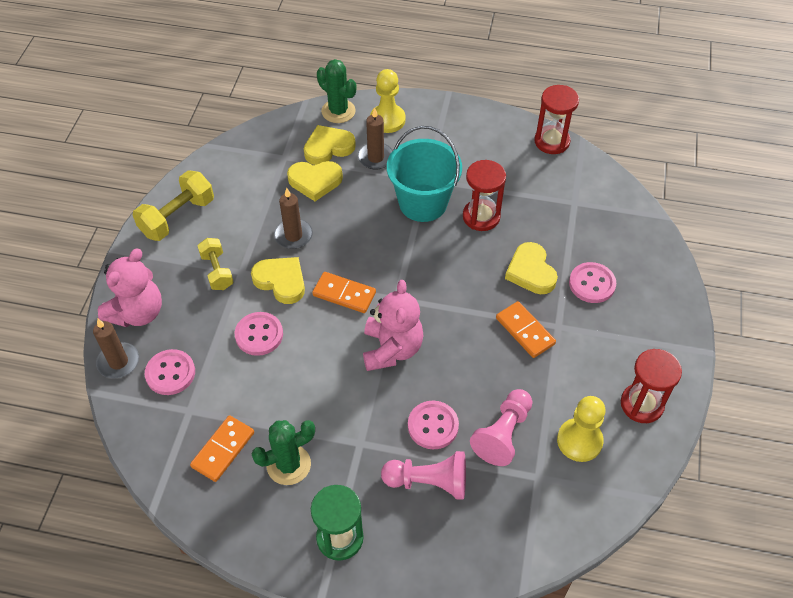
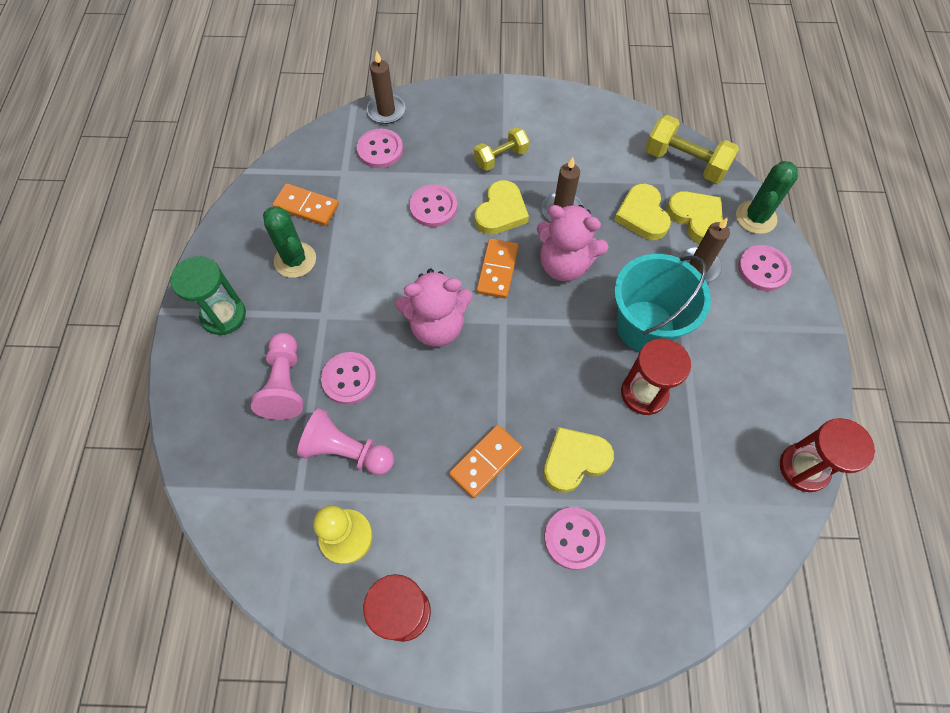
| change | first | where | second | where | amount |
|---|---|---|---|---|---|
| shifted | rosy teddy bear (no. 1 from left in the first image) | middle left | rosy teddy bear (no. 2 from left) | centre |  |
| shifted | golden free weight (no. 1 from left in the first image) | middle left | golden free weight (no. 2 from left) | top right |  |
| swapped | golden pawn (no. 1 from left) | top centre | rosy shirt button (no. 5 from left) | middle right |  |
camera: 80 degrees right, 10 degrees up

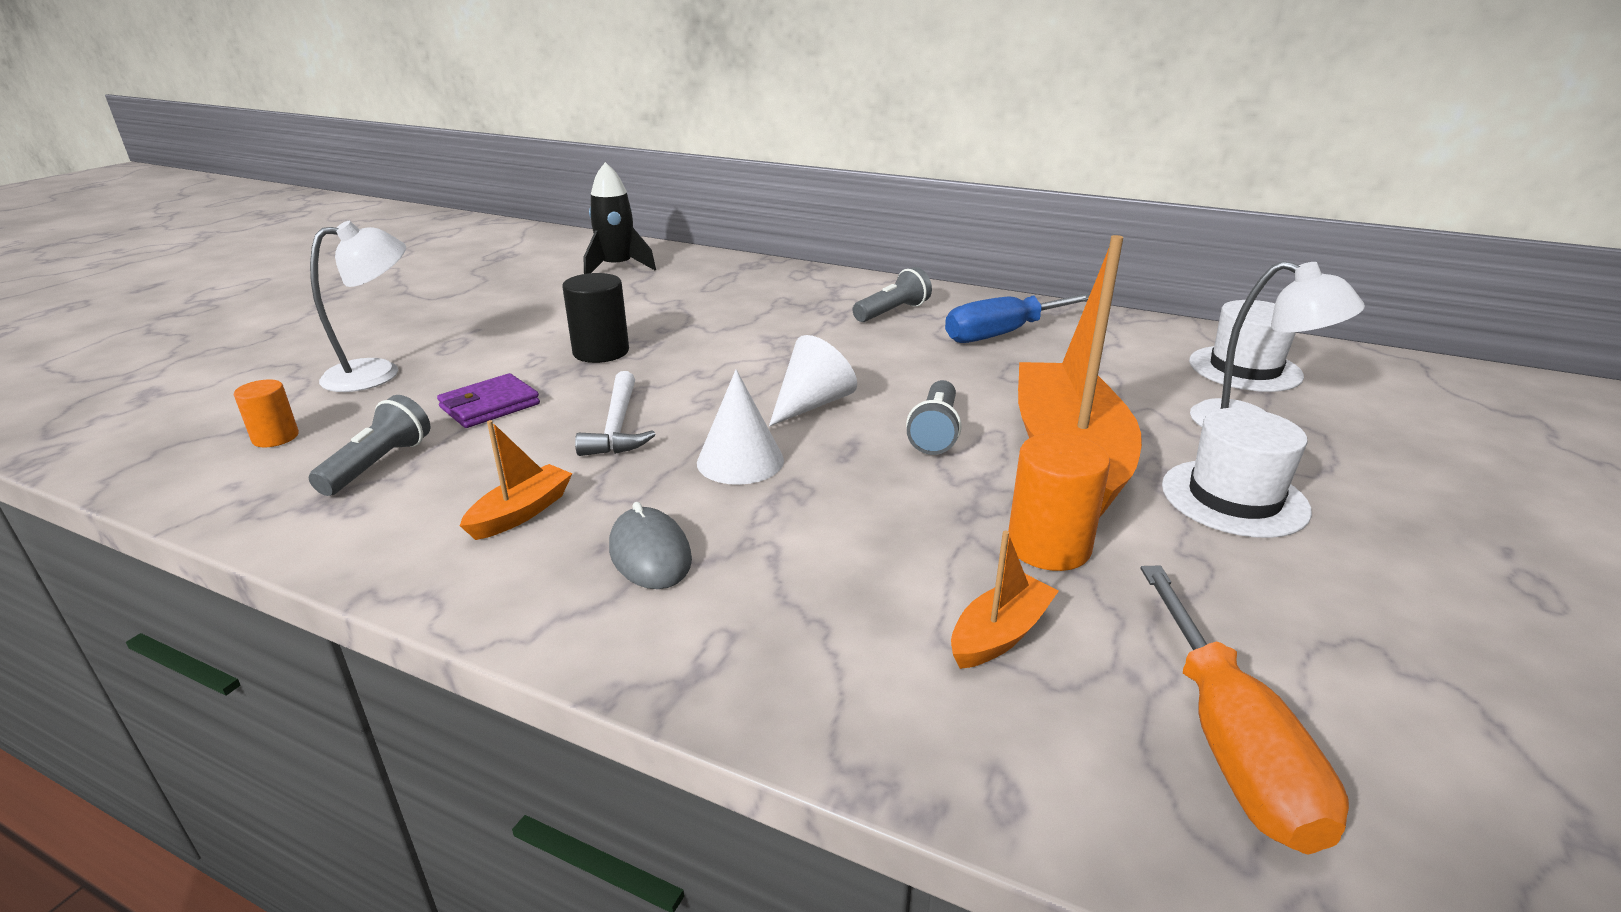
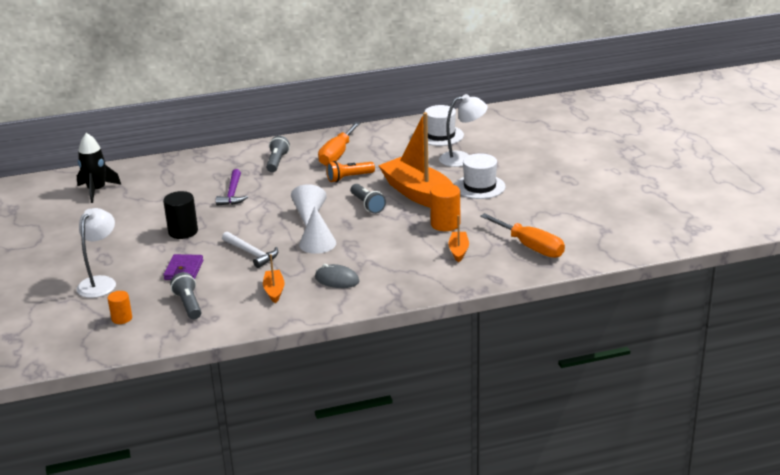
| change | first | where | second | where | amount |
|---|---|---|---|---|---|
| repainted | blue hand screwdriver | centre | bright orange hand screwdriver (no. 1 from left) | top centre |  |
| new |  |  | purple hammer | middle left |  |
| new |  |  | bright orange flashlight | centre |  |
camera: 40 degrees left, 0 degrees up

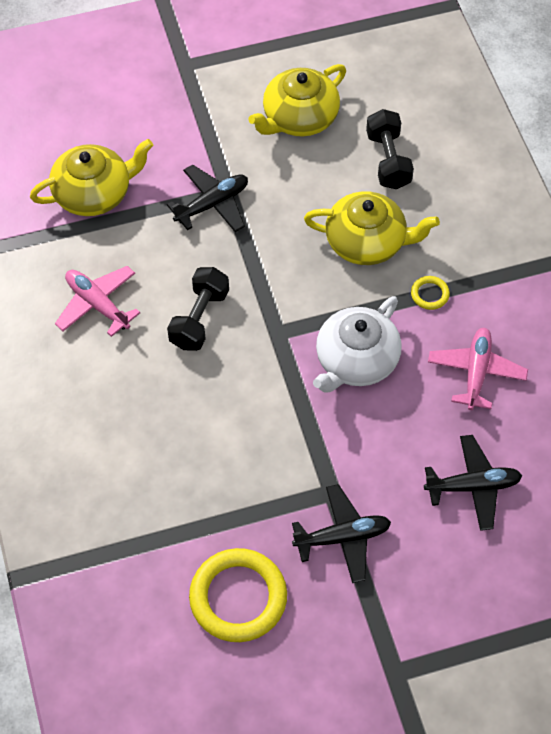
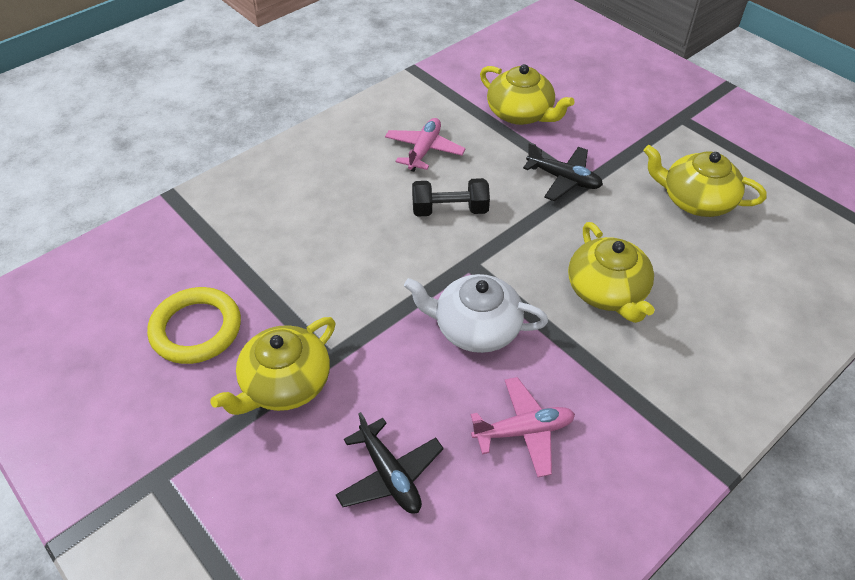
| change | first | where | second | where | amount |
|---|---|---|---|---|---|
| swapped | black aeroplane (no. 2 from left) | bottom centre | golden china teapot (no. 1 from left) | middle left |  |
| gone | black free weight (no. 2 from left) | top right |  |  |  |
| gone | golden ring (no. 2 from left) | middle right |  |  |  |
camera: 65 degrees right, 10 degrees down

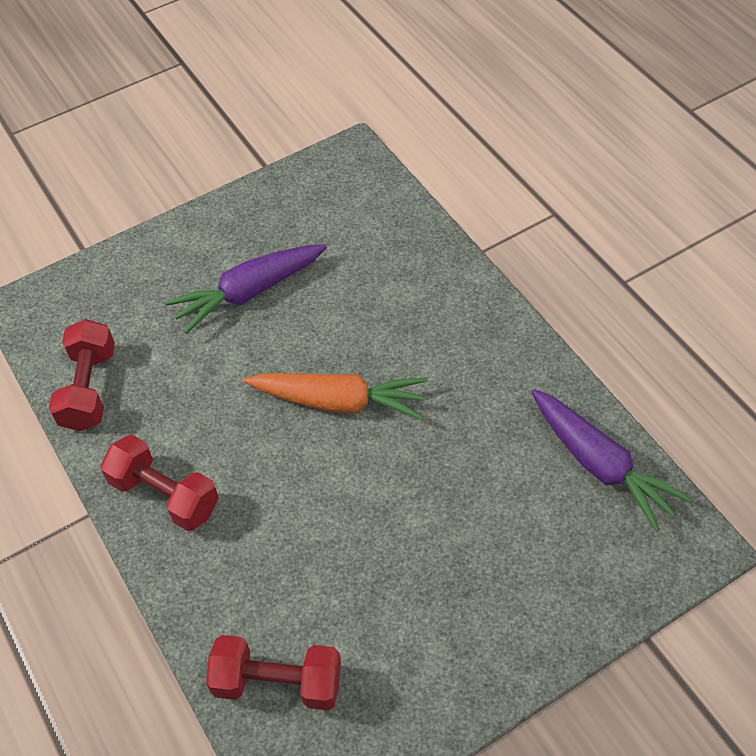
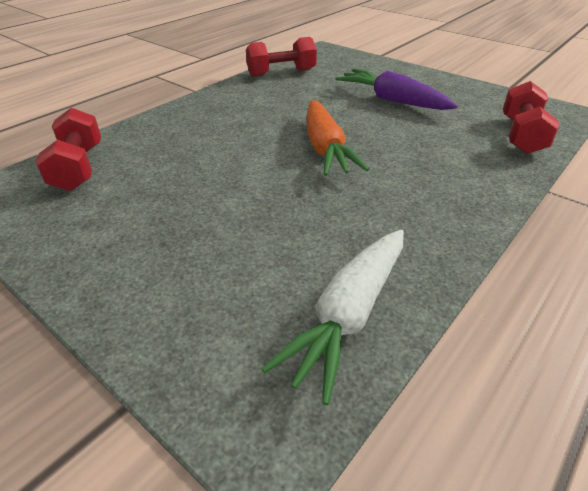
| change | first | where | second | where | amount |
|---|---|---|---|---|---|
| shifted | crimson free weight (no. 2 from left in the first image) | middle left | crimson free weight (no. 3 from left) | top right |  |
| repainted | purple toy carrot (no. 2 from left) | middle right | snow-white toy carrot | centre |  |
camera: 70 degrees right, 15 degrees down

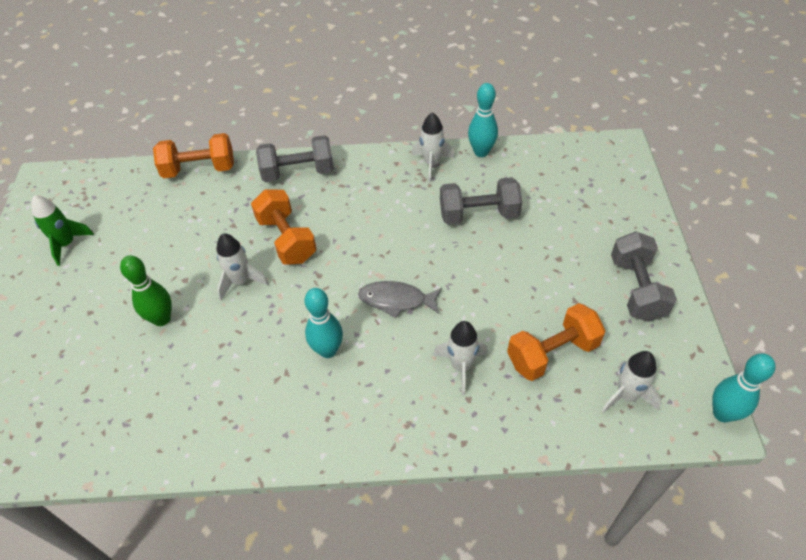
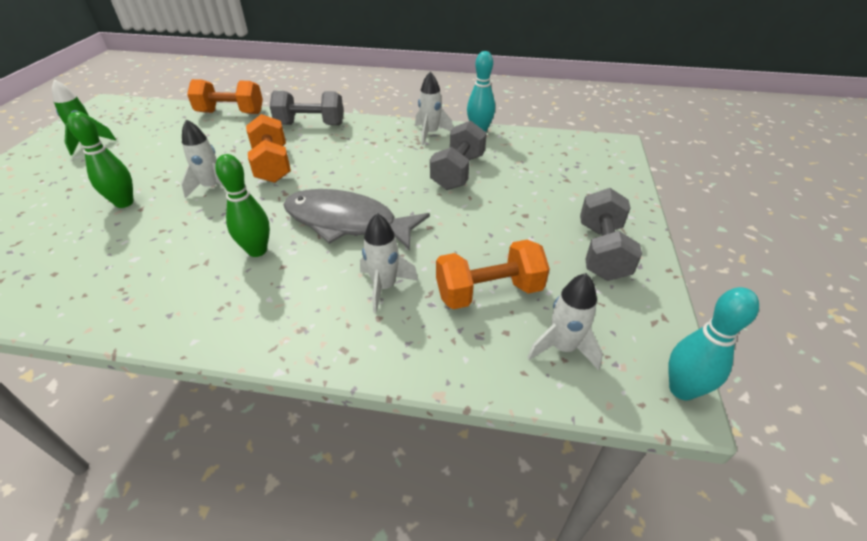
| change | first | where | second | where | amount |
|---|---|---|---|---|---|
| repainted | turquoise bowling pin (no. 1 from left) | centre | green bowling pin (no. 2 from left) | middle left |  |
| scaled | ash-grey toy fish | centre |  | centre | x1.71 |
| rotated | ash-grey free weight (no. 2 from left) | centre |  | top centre | 75 degrees counterclockwise |
camera: 10 degrees right, 10 degrees down

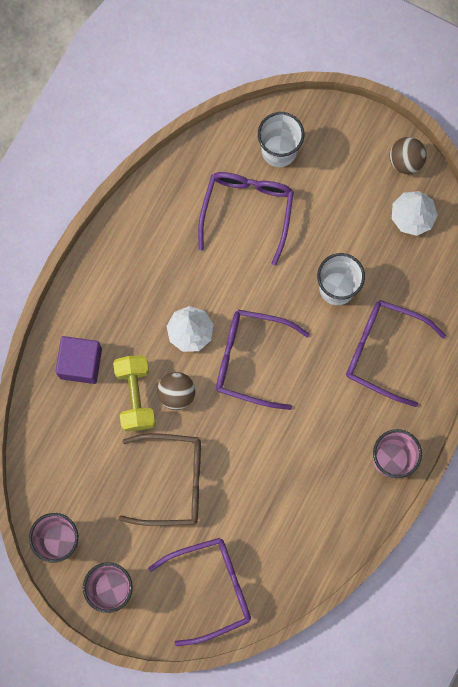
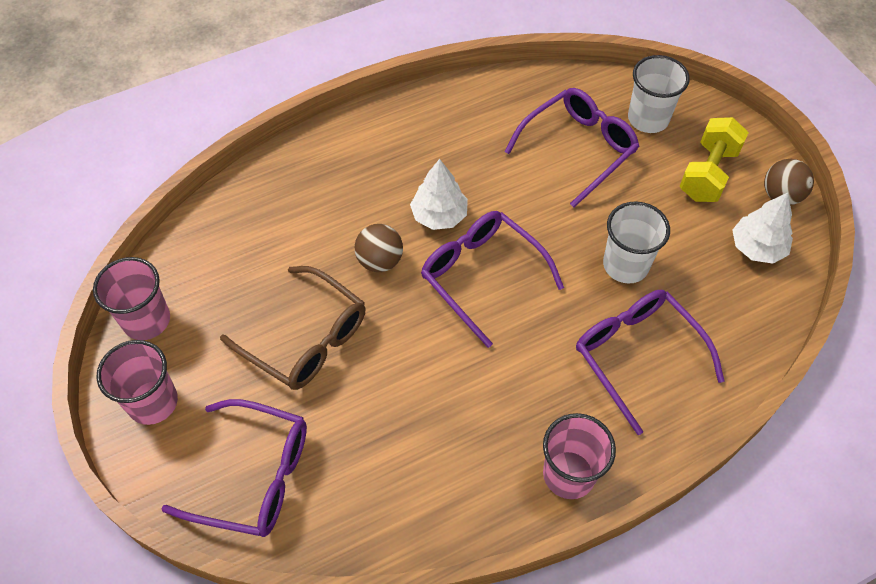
| change | first | where | second | where | amount |
|---|---|---|---|---|---|
| gone | purple block | middle left |  |  |  |
| shifted | golden free weight | middle left |  | top right |  |
camera: 35 degrees right, 20 degrees down

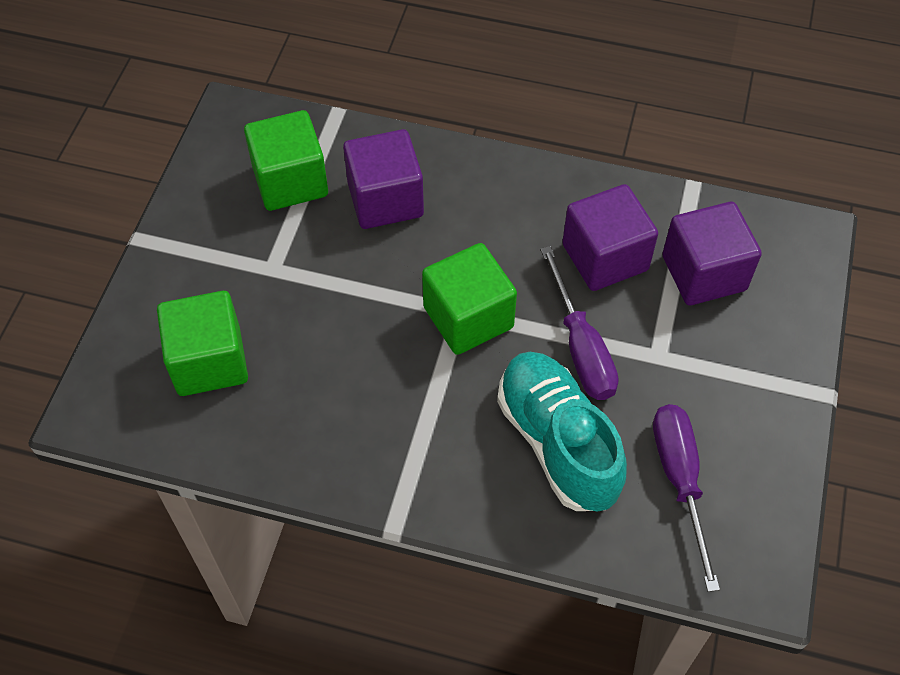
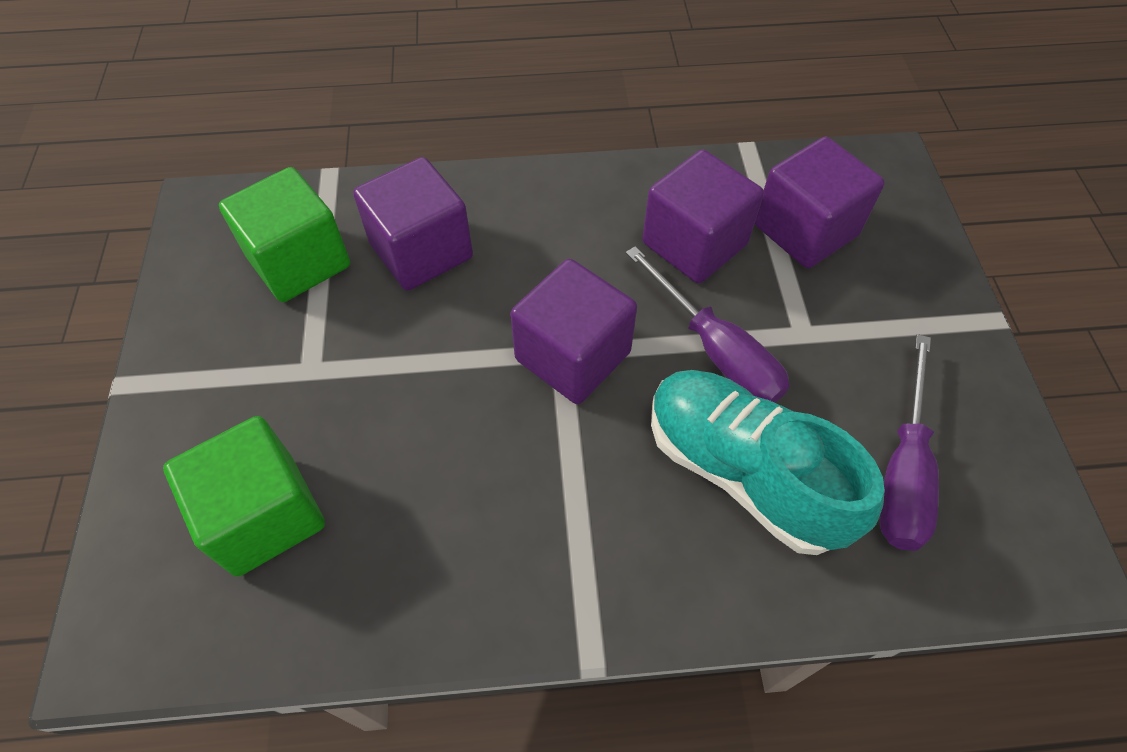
| change | first | where | second | where | amount |
|---|---|---|---|---|---|
| repainted | green block (no. 3 from left) | centre | purple block (no. 2 from left) | centre |  |
| rotated | purple hand screwdriver (no. 2 from left) | bottom right |  | middle right | 135 degrees counterclockwise |
camera: 20 degrees left, 0 degrees up

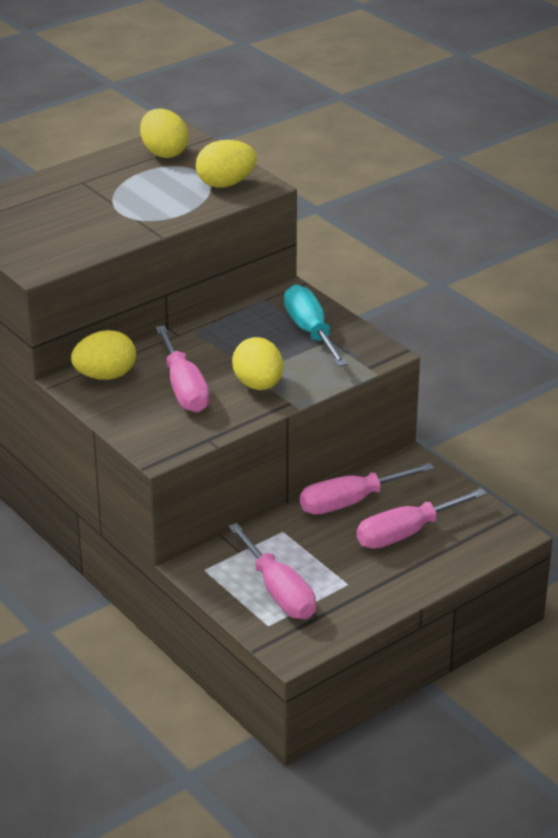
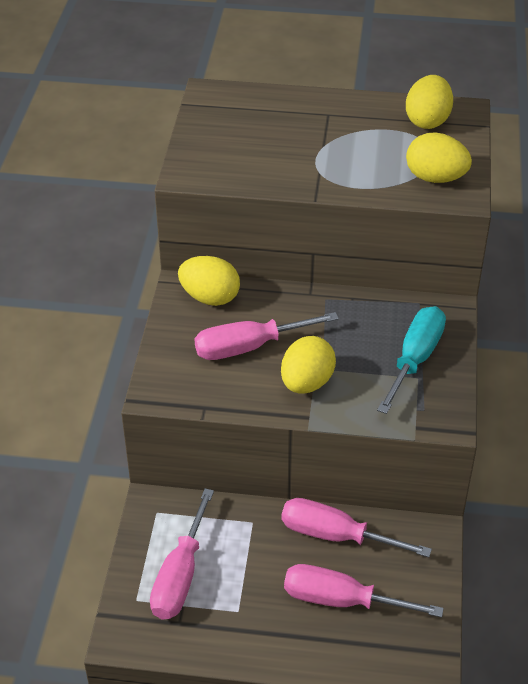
| change | first | where | second | where | amount |
|---|---|---|---|---|---|
| rotated | rosy hand screwdriver (no. 1 from left in the first image) | middle left | rosy hand screwdriver (no. 2 from left) | centre | 45 degrees clockwise |
camera: 45 degrees right, 10 degrees up

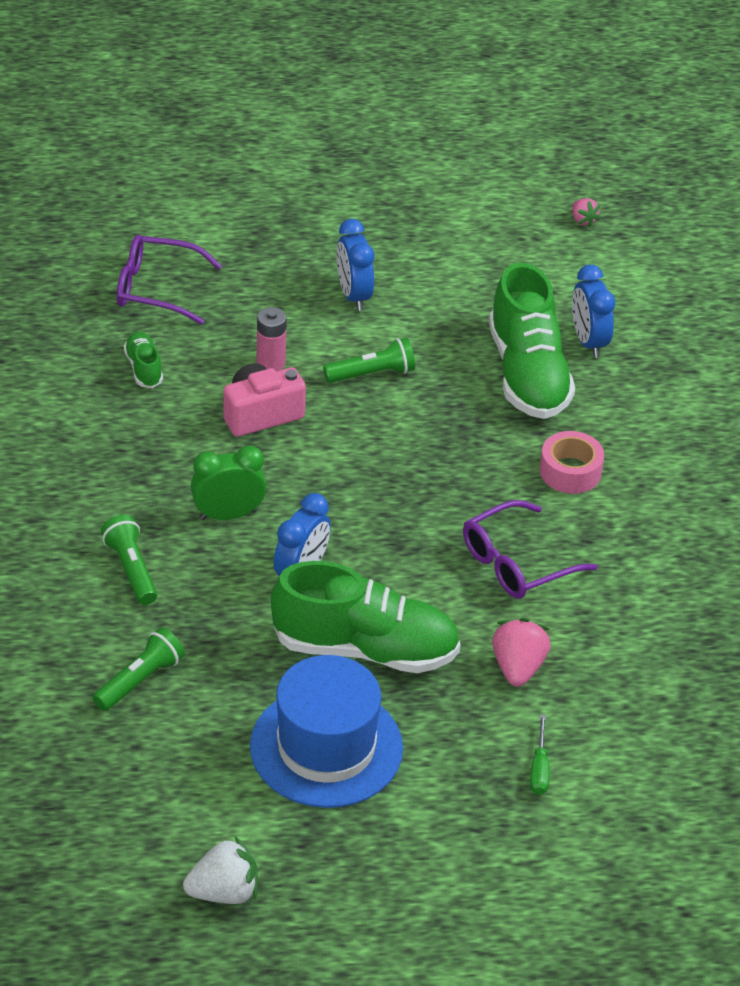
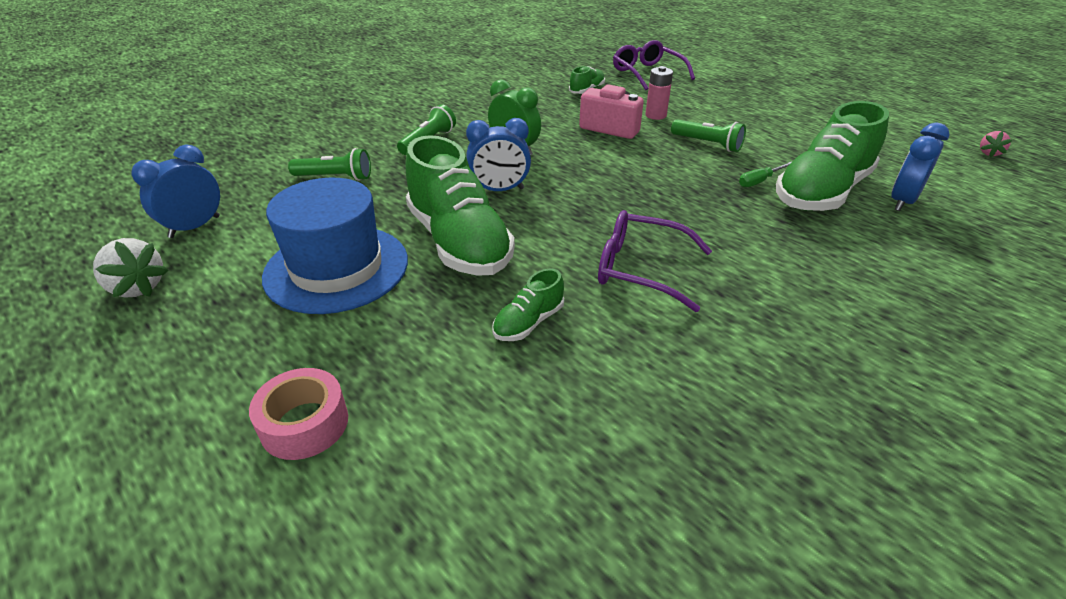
| change | first | where | second | where | amount |
|---|---|---|---|---|---|
| shifted | blue alarm clock (no. 2 from left in the first image) | top centre | blue alarm clock (no. 1 from left) | top left |  |
| swapped | rosy strawberry (no. 1 from left) | middle right | green sneaker (no. 2 from left) | centre |  |
| shifted | green hand screwdriver | bottom right |  | top right |  |
| shifted | rosy sticky tape | middle right |  | bottom left |  |
camera: 55 degrees right, 5 degrees down

